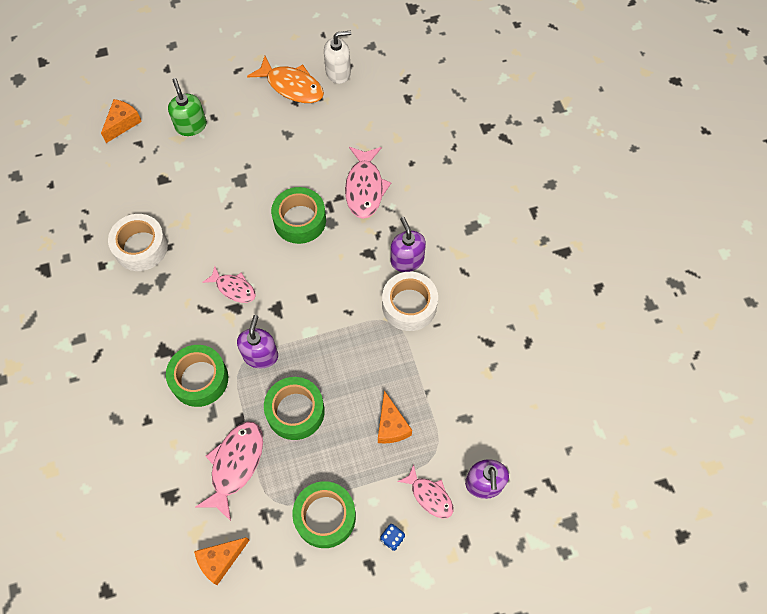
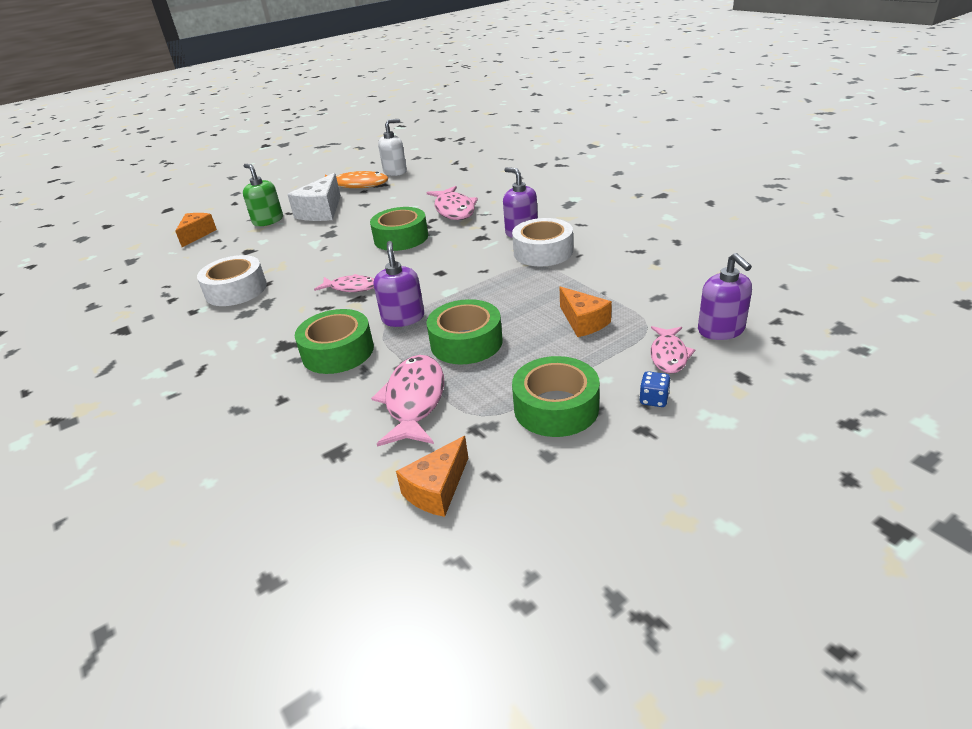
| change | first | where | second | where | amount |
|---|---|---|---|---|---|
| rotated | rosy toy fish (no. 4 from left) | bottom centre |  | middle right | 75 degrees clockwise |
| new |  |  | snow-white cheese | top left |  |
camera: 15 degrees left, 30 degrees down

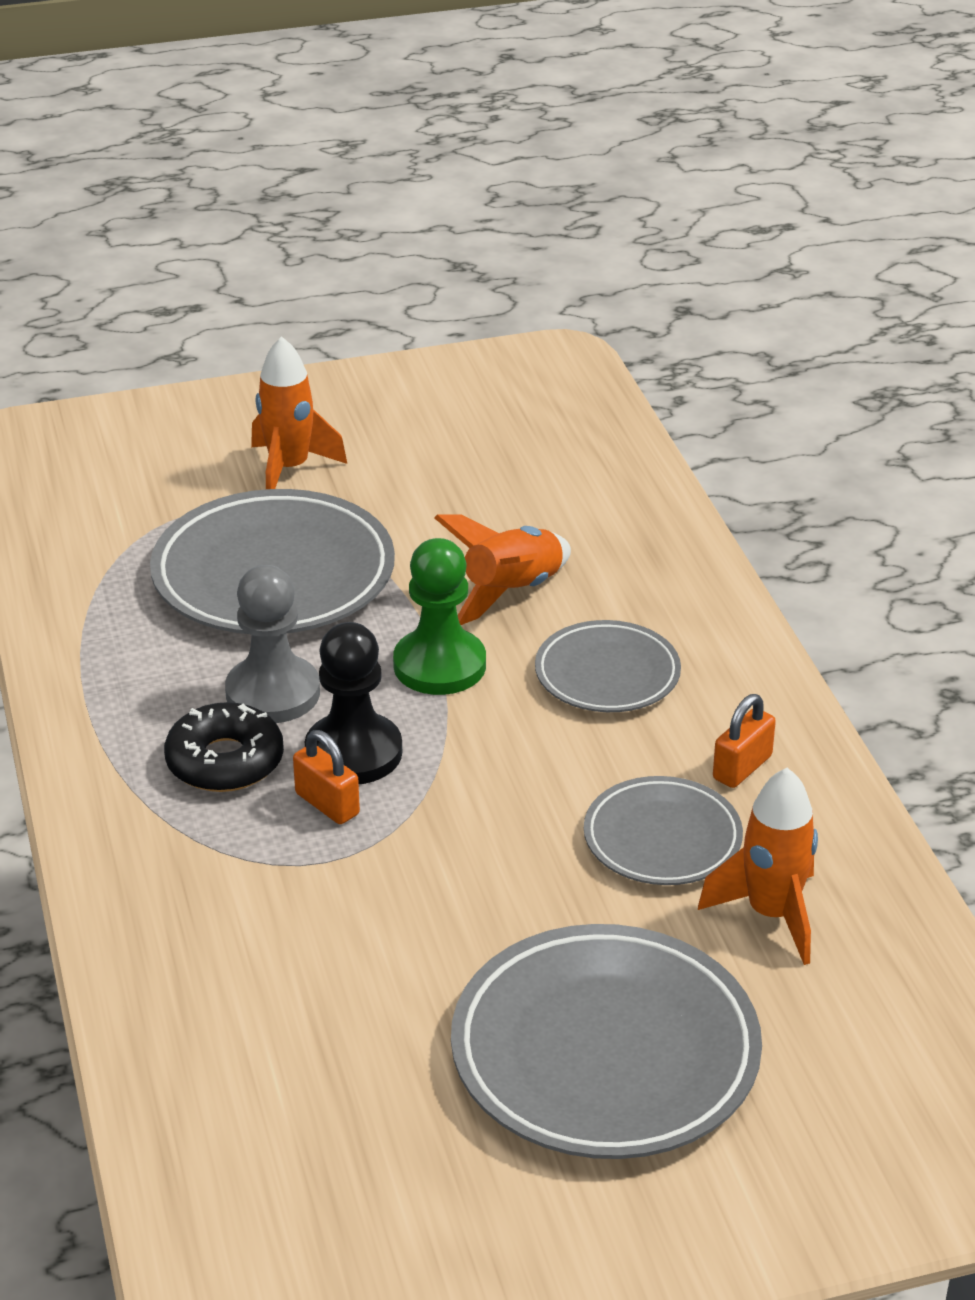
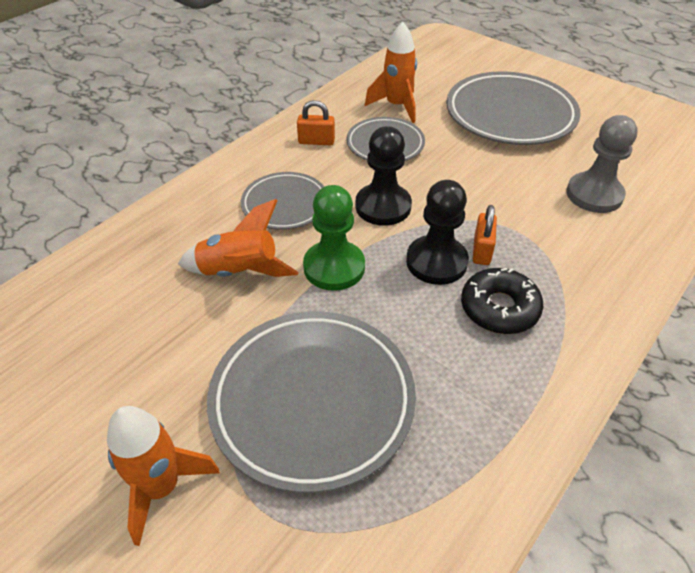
| change | first | where | second | where | amount |
|---|---|---|---|---|---|
| shifted | ash-grey pawn | middle left |  | top right |  |
| new |  |  | black pawn (no. 1 from left) | top centre |  |
camera: 125 degrees left, 10 degrees up

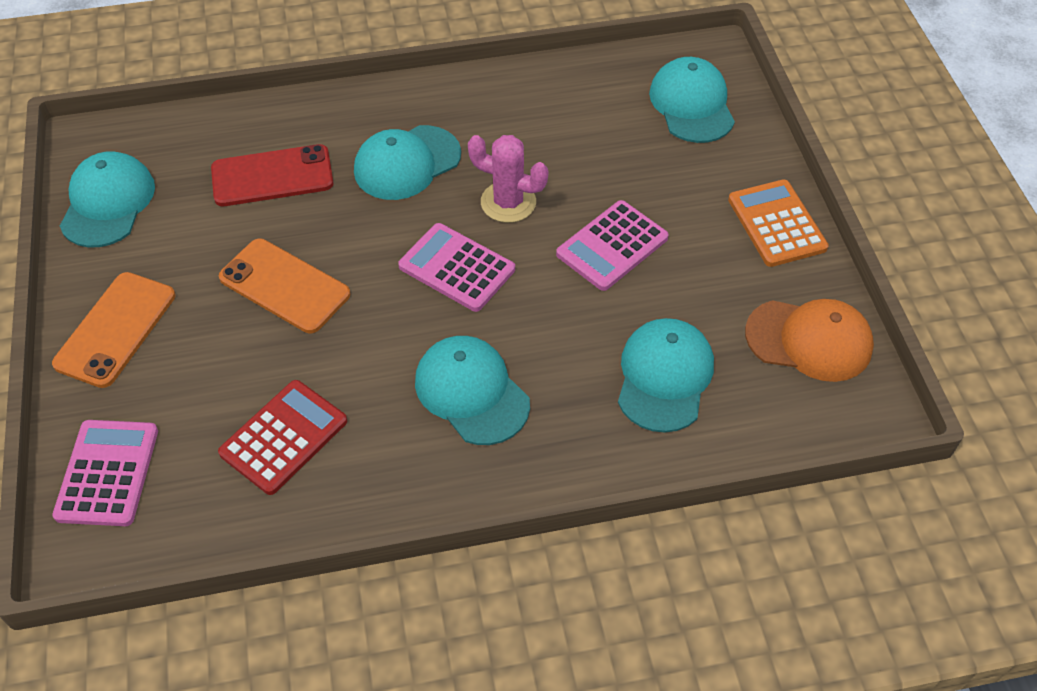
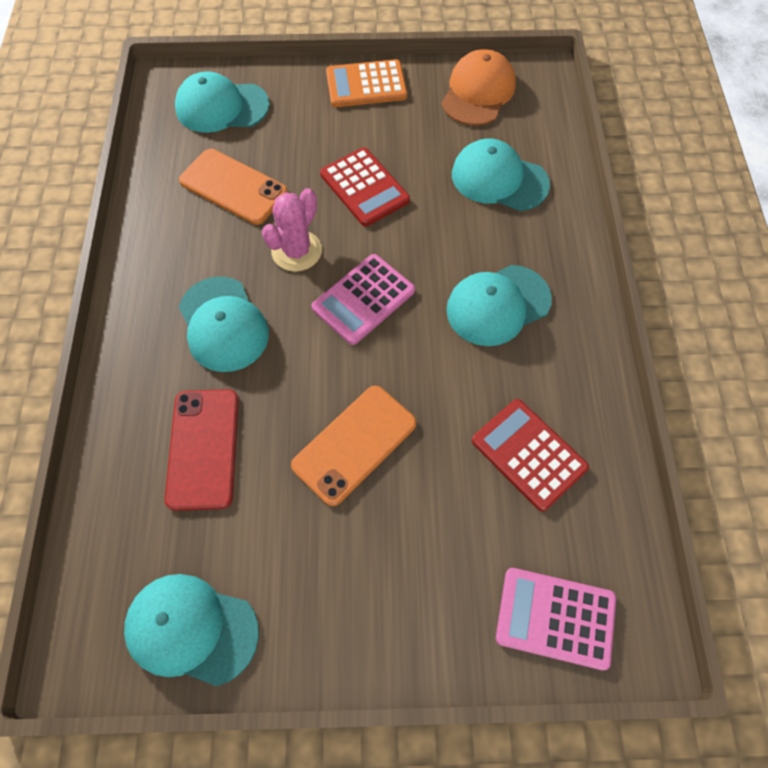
| change | first | where | second | where | amount |
|---|---|---|---|---|---|
| shifted | bright orange mobile phone (no. 1 from left) | middle left |  | top left |  |
| repainted | rosy adding machine (no. 3 from left) | centre | crimson adding machine (no. 1 from left) | top centre |  |
camera: 80 degrees left, 10 degrees up

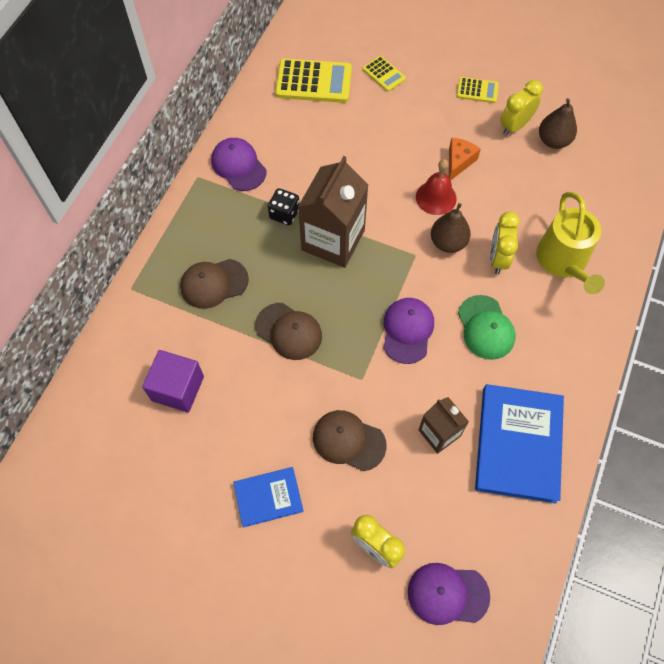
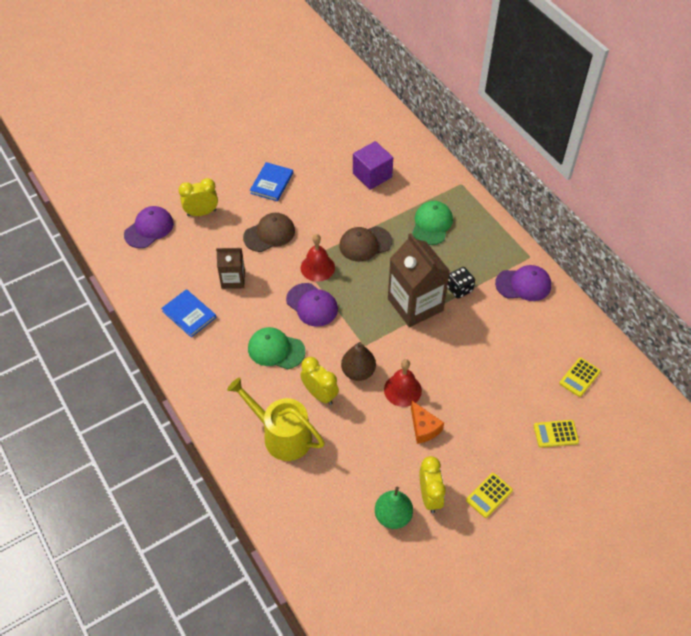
| change | first | where | second | where | amount |
|---|---|---|---|---|---|
| repainted | brown cap (no. 1 from left) | middle left | green cap (no. 2 from left) | centre |  |
| scaled | golden adding machine (no. 1 from left in the first image) | top centre | golden adding machine (no. 3 from left) | middle right | x0.54 |
| scaled | blue book (no. 2 from left in the first image) | bottom right | blue book (no. 1 from left) | middle left | x0.56 |
| repainted | brown toy pear (no. 2 from left) | top right | green toy pear | bottom centre |  |
| new |  |  | crimson bell (no. 1 from left) | centre |  |
camera: 125 degrees right, 10 degrees down

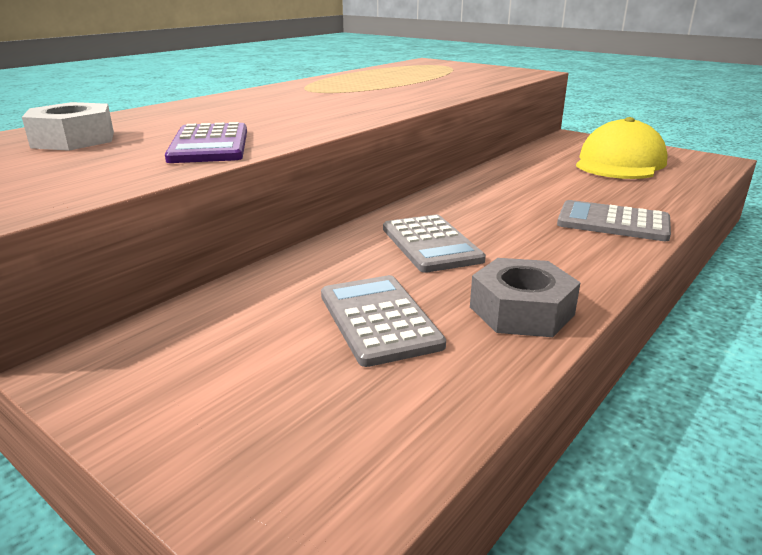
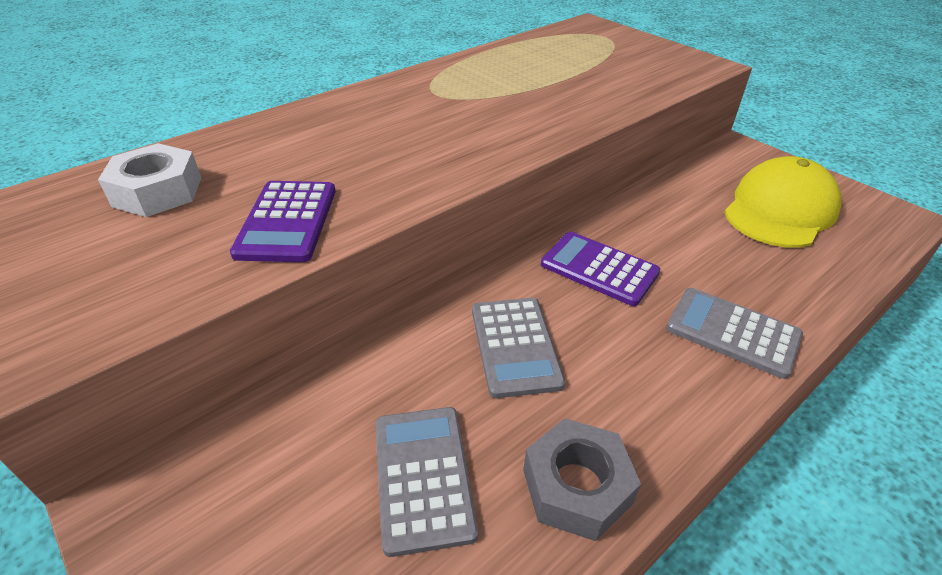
| change | first | where | second | where | amount |
|---|---|---|---|---|---|
| new |  |  | purple adding machine (no. 2 from left) | centre |  |
camera: 10 degrees right, 15 degrees up

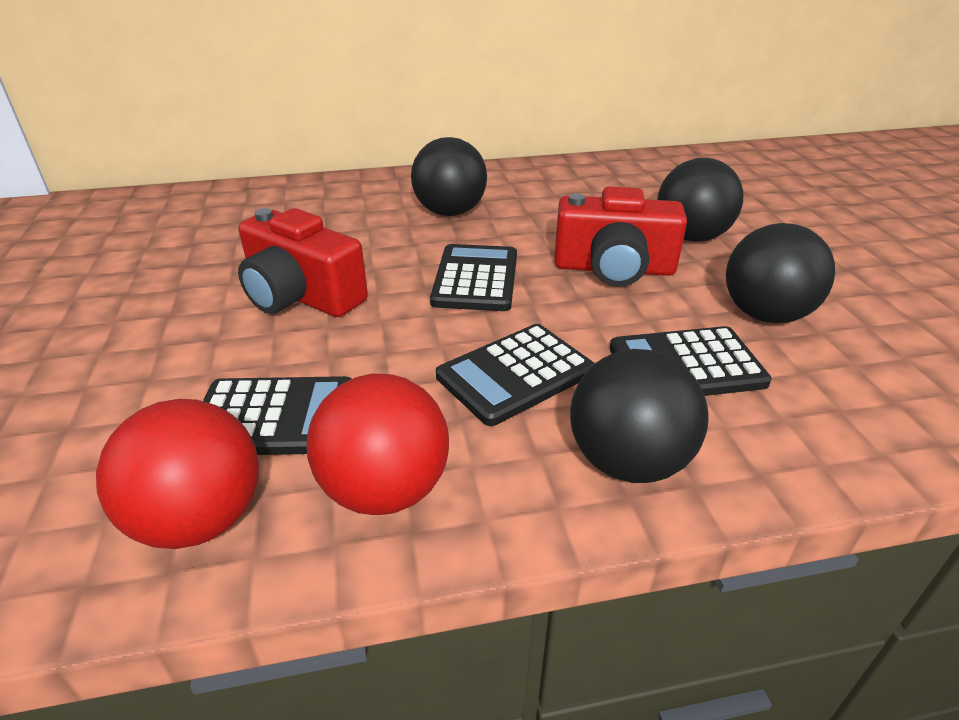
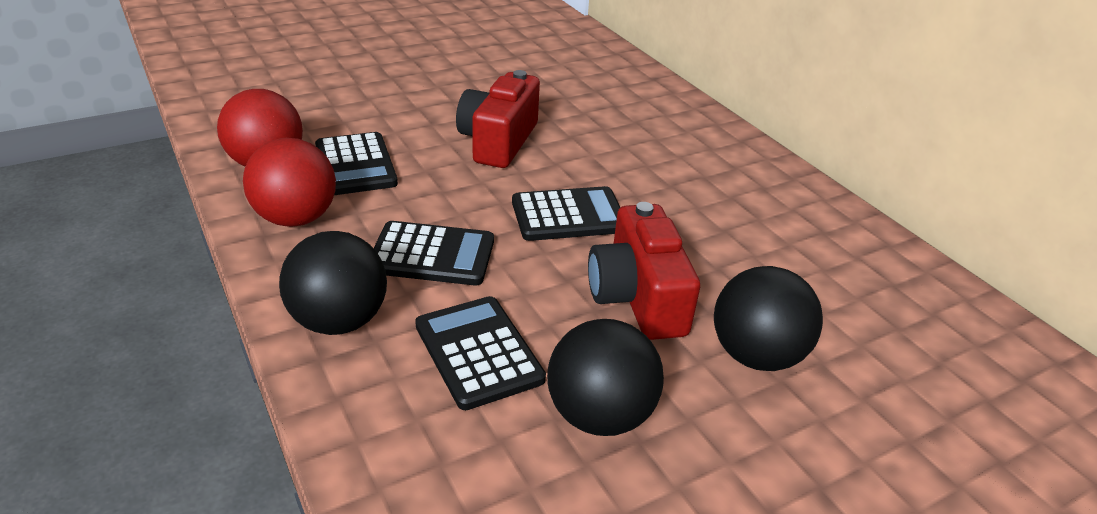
| change | first | where | second | where | amount |
|---|---|---|---|---|---|
| gone | black ball (no. 1 from left) | top centre |  |  |  |
| rotated | black adding machine (no. 3 from left in the first image) | centre | black adding machine (no. 2 from left) | centre | 150 degrees clockwise |
camera: 70 degrees right, 0 degrees up

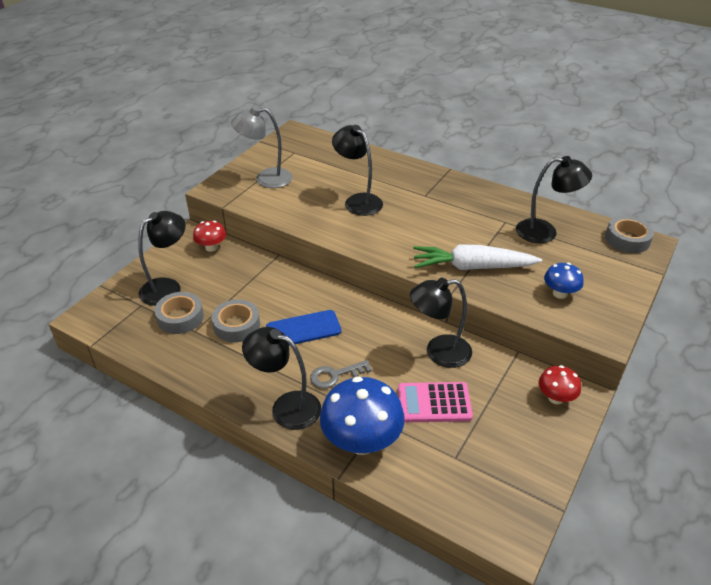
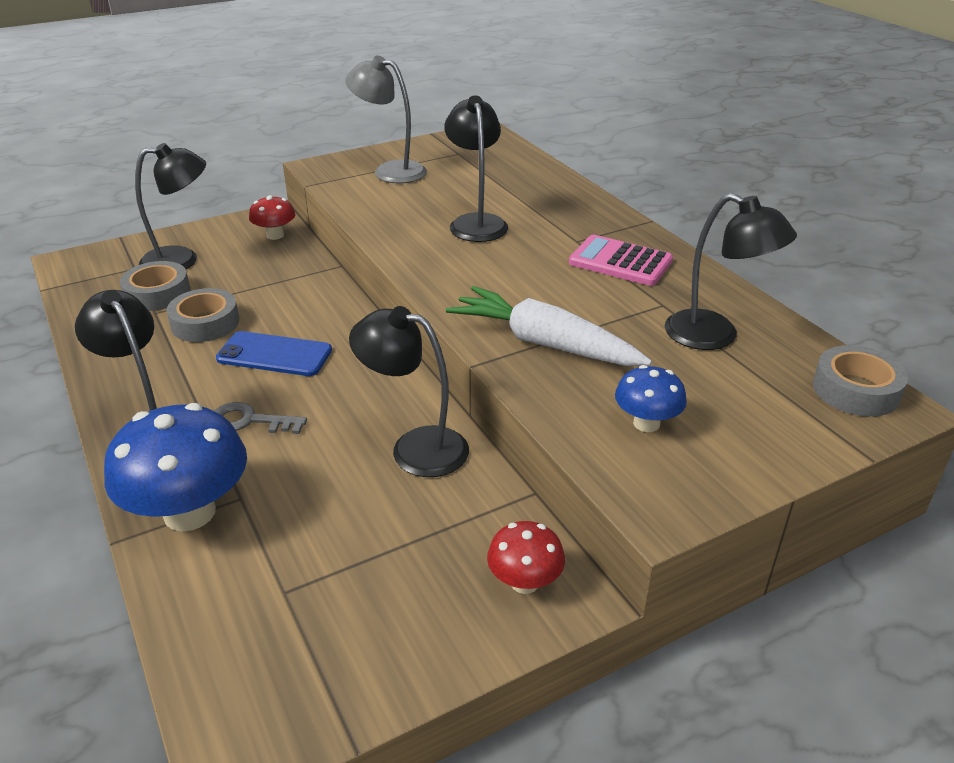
| change | first | where | second | where | amount |
|---|---|---|---|---|---|
| shifted | rosy adding machine | bottom centre |  | centre |  |
camera: 30 degrees right, 5 degrees down

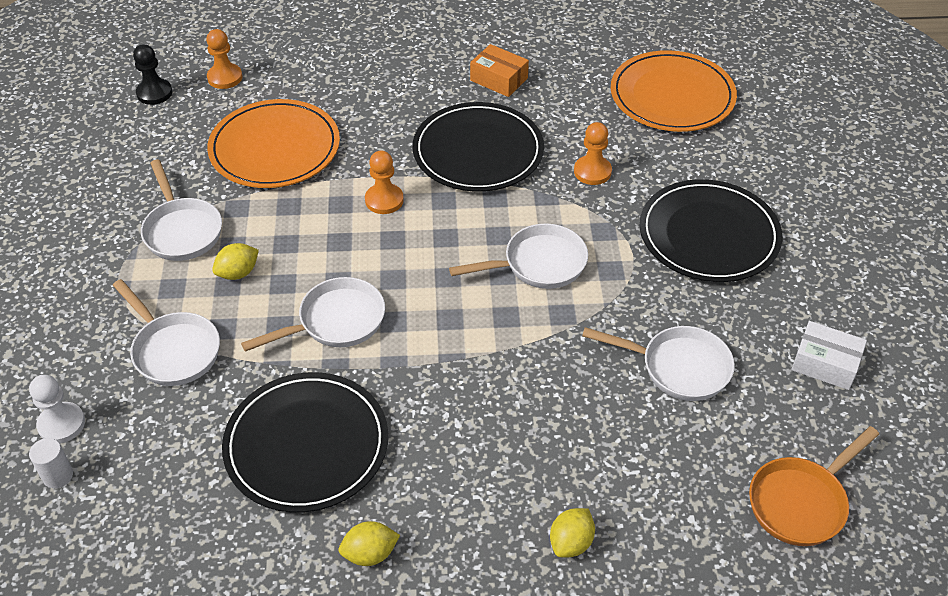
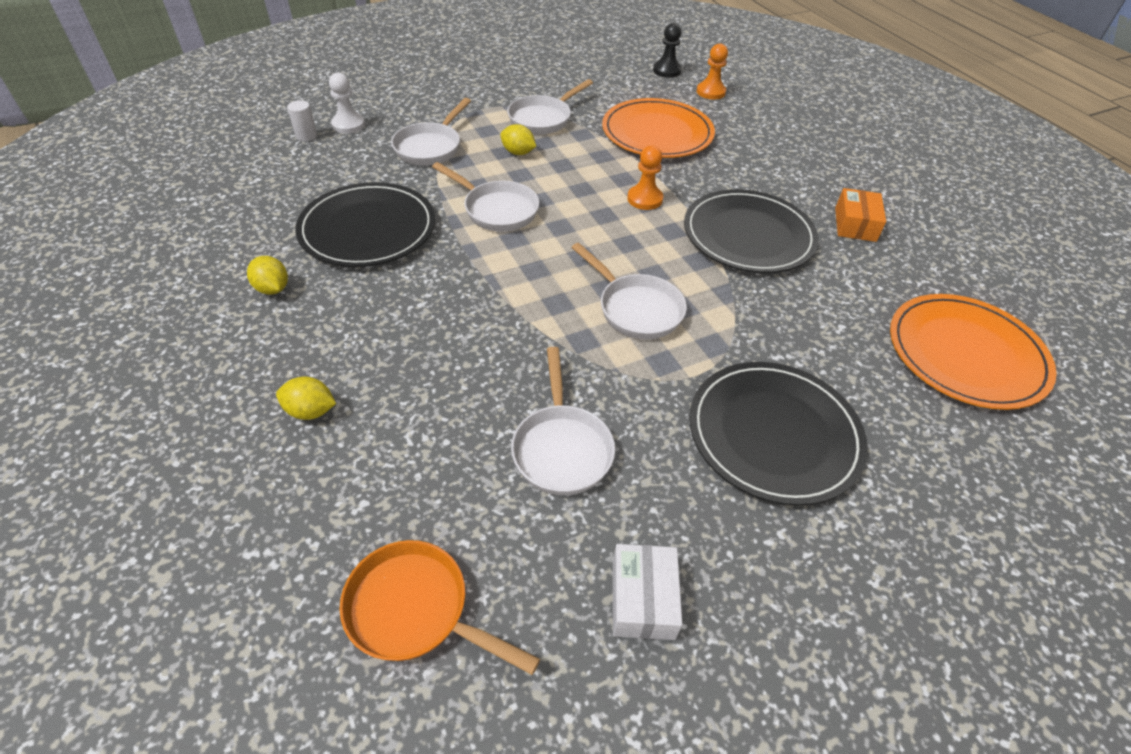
| change | first | where | second | where | amount |
|---|---|---|---|---|---|
| gone | bright orange pawn (no. 3 from left) | top centre |  |  |  |
camera: 65 degrees right, 0 degrees up

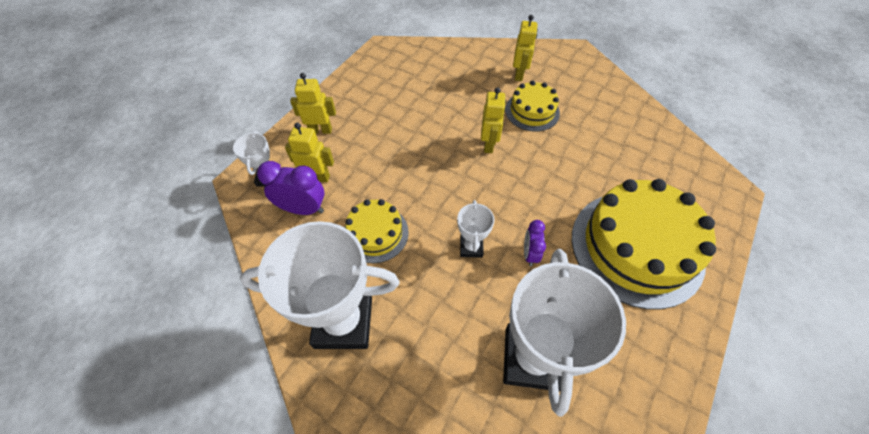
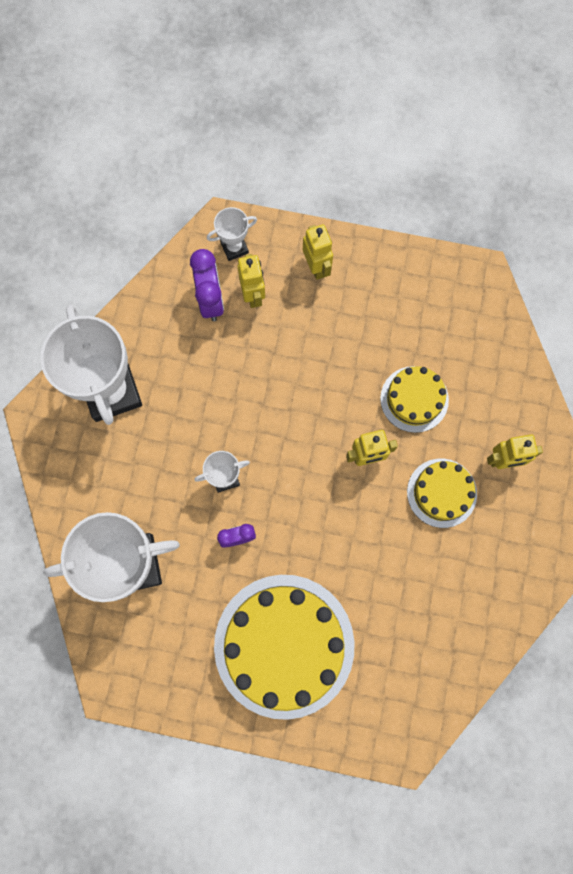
| change | first | where | second | where | amount |
|---|---|---|---|---|---|
| shifted | golden cake (no. 1 from left in the first image) | centre | golden cake (no. 2 from left) | middle right |  |
camera: 70 degrees right, 20 degrees up

